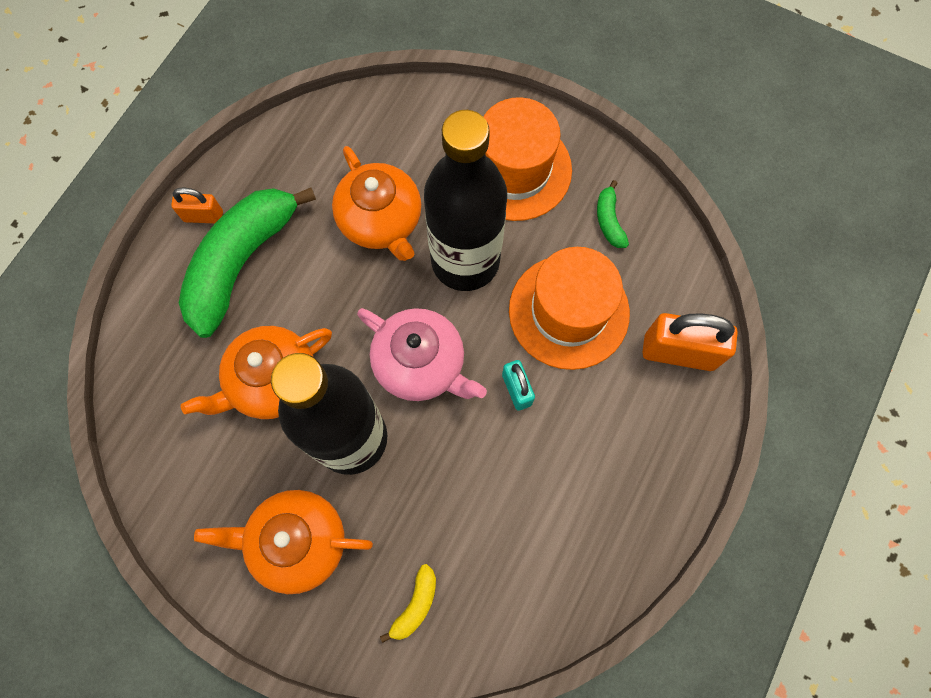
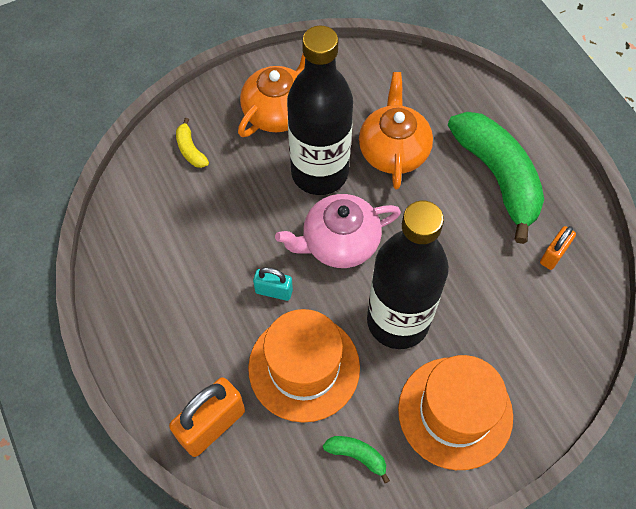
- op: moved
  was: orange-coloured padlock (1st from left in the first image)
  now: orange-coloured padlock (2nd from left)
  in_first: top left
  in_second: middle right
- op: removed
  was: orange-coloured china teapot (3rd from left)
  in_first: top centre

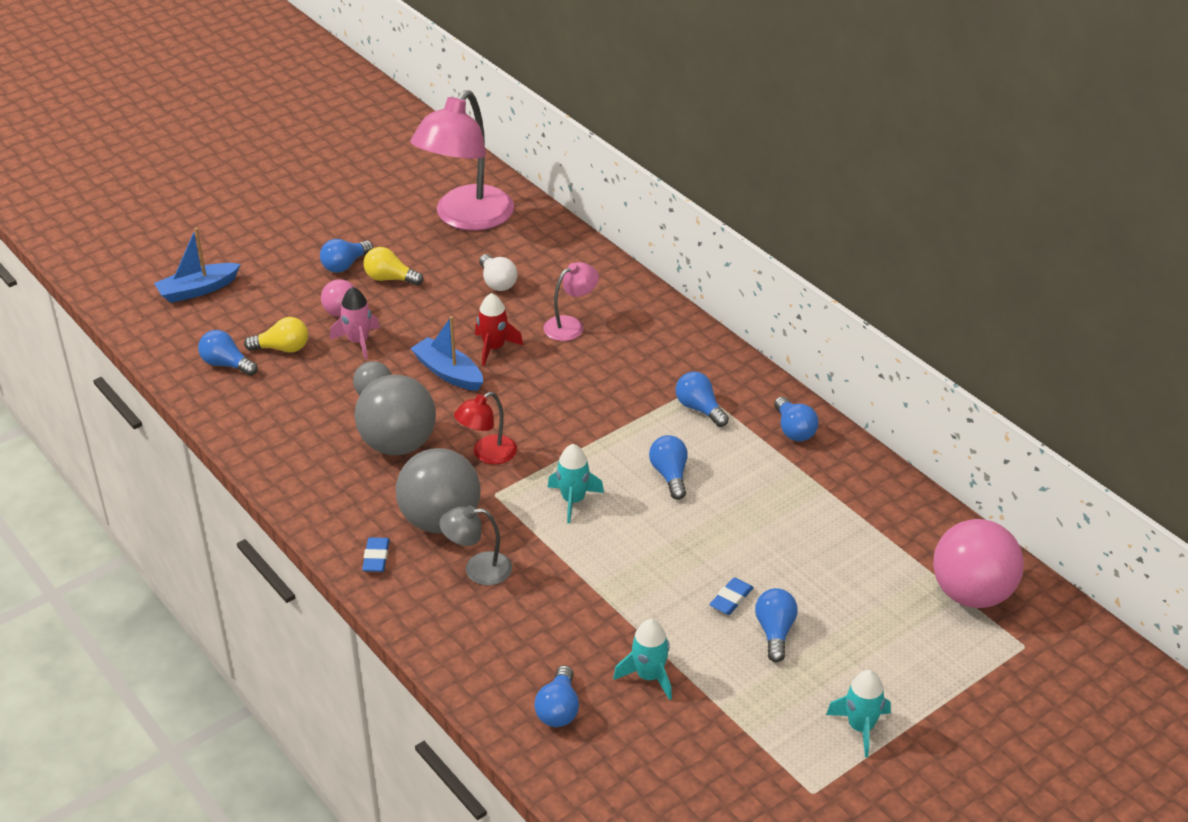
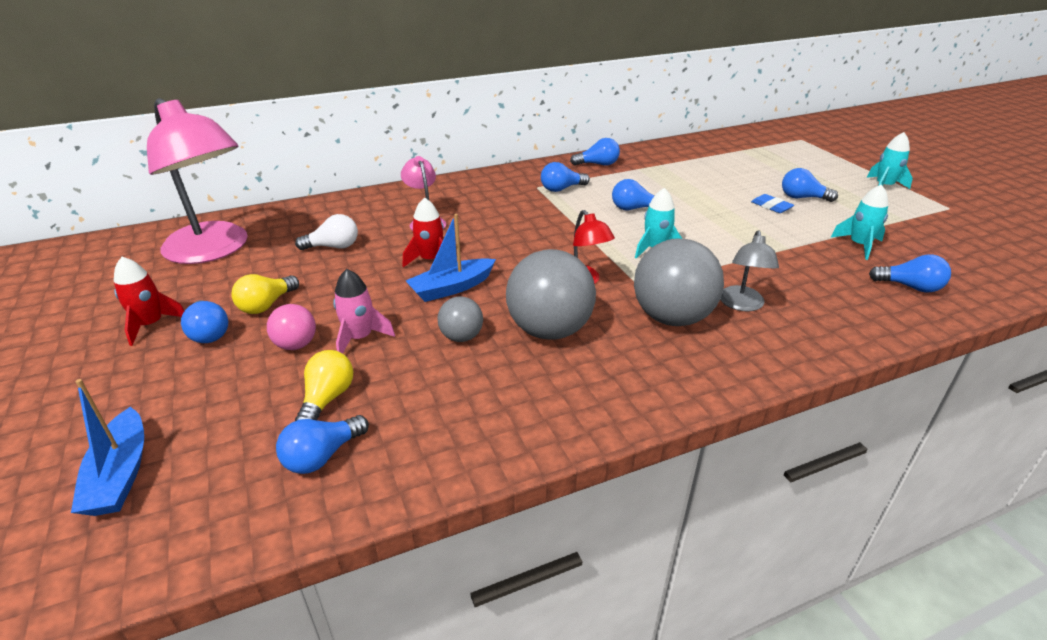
- op: removed
  was: blue eraser (1st from left)
  in_first: bottom left
- op: removed
  was: pink sphere (2nd from left)
  in_first: bottom right
- op: added
  now: scarlet spaceship (1st from left)
  in_second: middle left

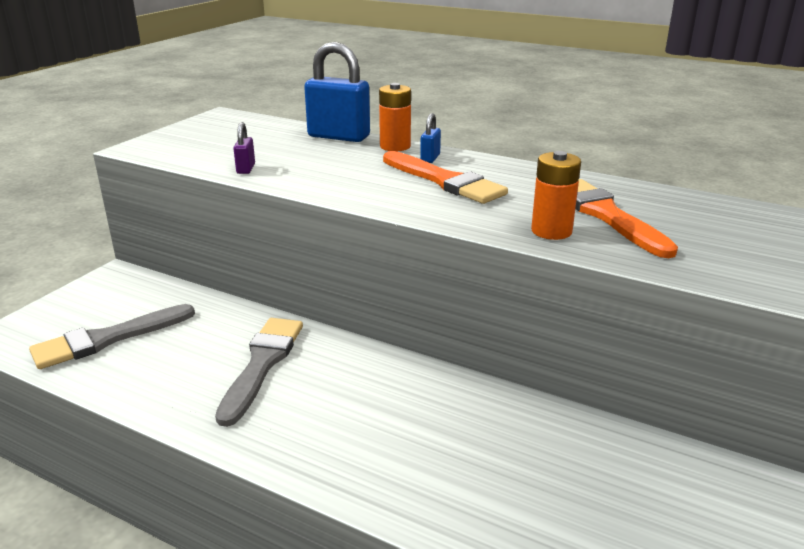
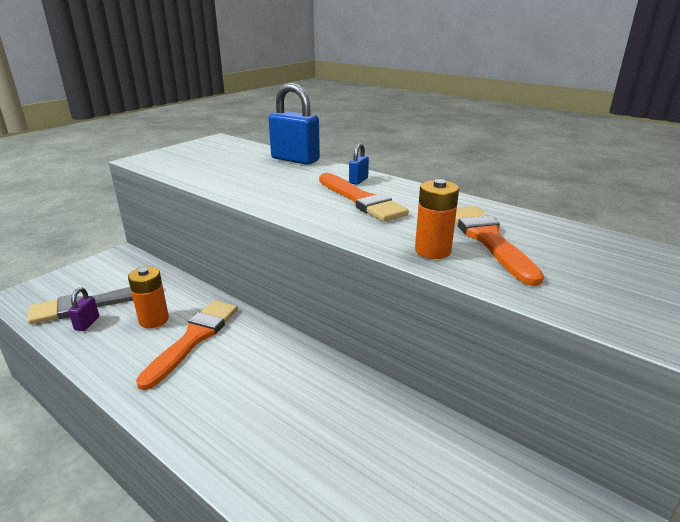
- op: recoloured
  was: grey paintbrush (2nd from left)
  now: orange-coloured paintbrush (1st from left)
  in_first: bottom left
  in_second: middle left
- op: moved
  was: purple padlock
  in_first: top left
  in_second: middle left
- op: moved
  was: orange-coloured power cell (1st from left)
  in_first: top centre
  in_second: middle left

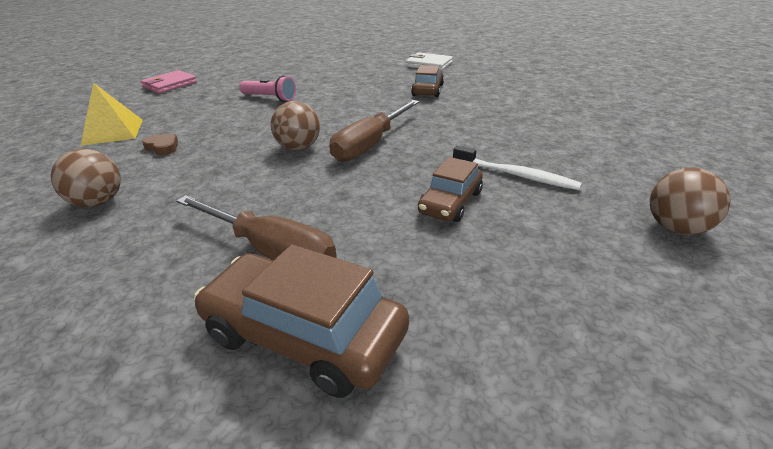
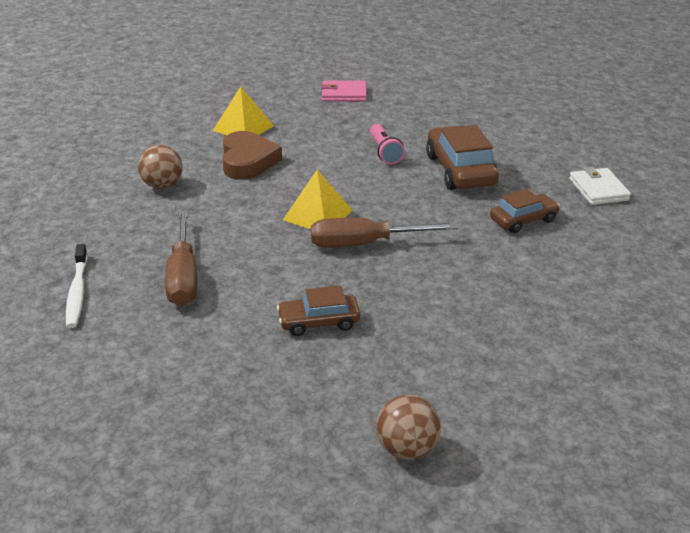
- op: resized
  was: brown heart
  in_first: top left
  in_second: top centre
  ratio: 2.15
- op: moved
  was: brown automobile (1st from left in the first image)
  now: brown automobile (2nd from left)
  in_first: bottom centre
  in_second: top right
- op: replaced
  was: brown sphere (2nd from left)
  now: yellow solid pyramid (2nd from left)
  in_first: top centre
  in_second: centre
- op: moved
  was: pure white dental brush
  in_first: middle right
  in_second: middle left

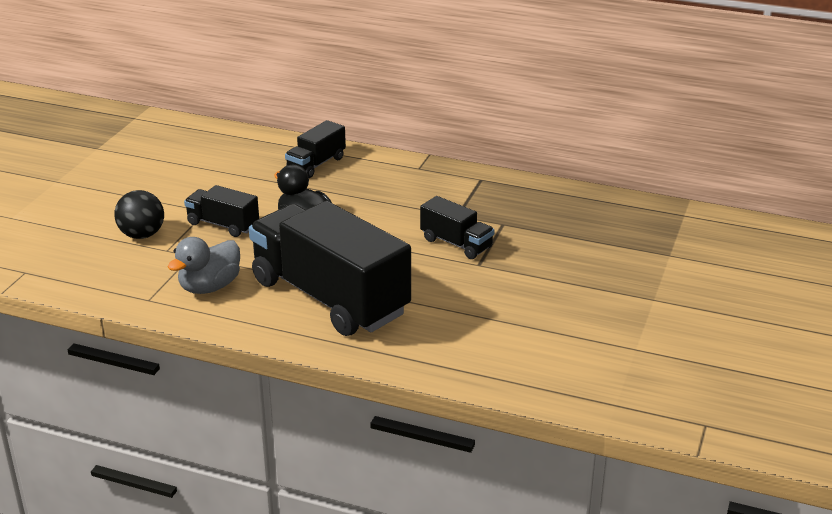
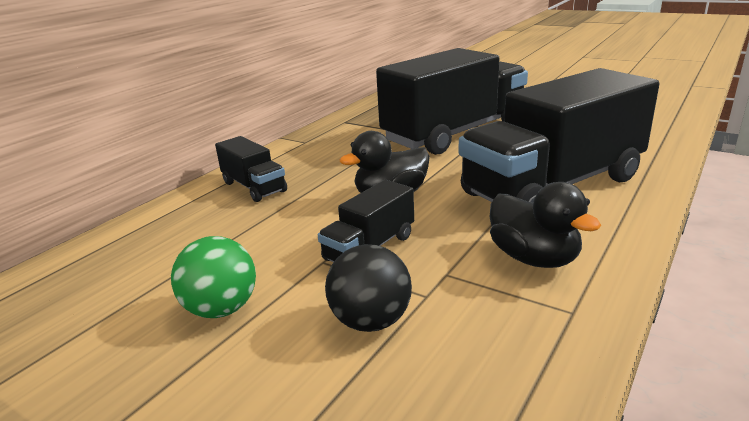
- op: recoloured
  was: grey rubber duck
  now: jet-black rubber duck (2nd from left)
  in_first: middle left
  in_second: middle right
- op: resized
  was: jet-black lorry (4th from left in the first image)
  in_first: centre
  in_second: top centre
  ratio: 2.19
- op: added
  now: leaf-green sphere
  in_second: middle left

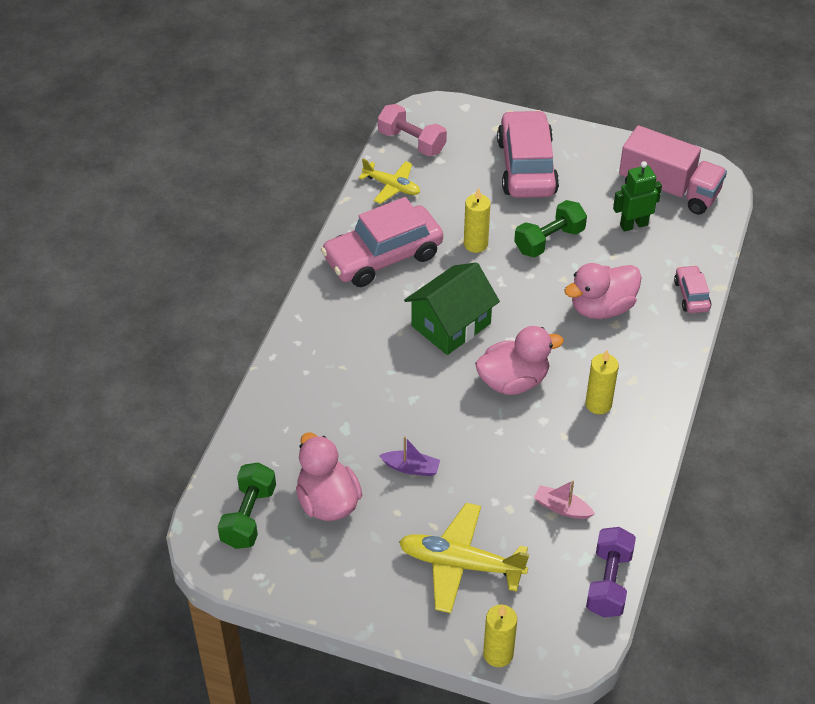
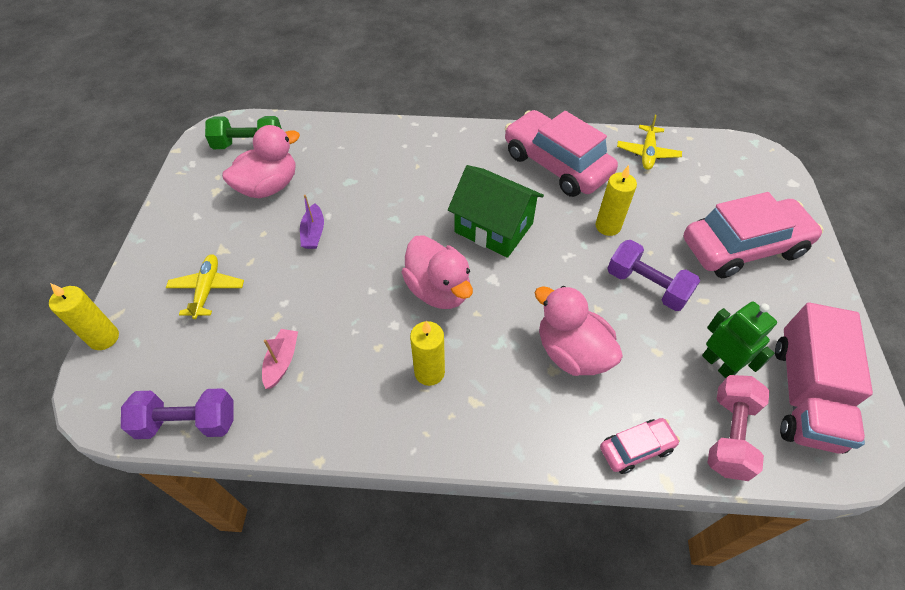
- op: moved
  was: pink hand weight
  in_first: top centre
  in_second: bottom right
- op: resized
  was: yellow toy plane (2nd from left in the first image)
  in_first: bottom centre
  in_second: middle left
  ratio: 0.62
- op: recoloured
  was: leaf-green hand weight (2nd from left)
  now: purple hand weight (2nd from left)
  in_first: top right
  in_second: middle right

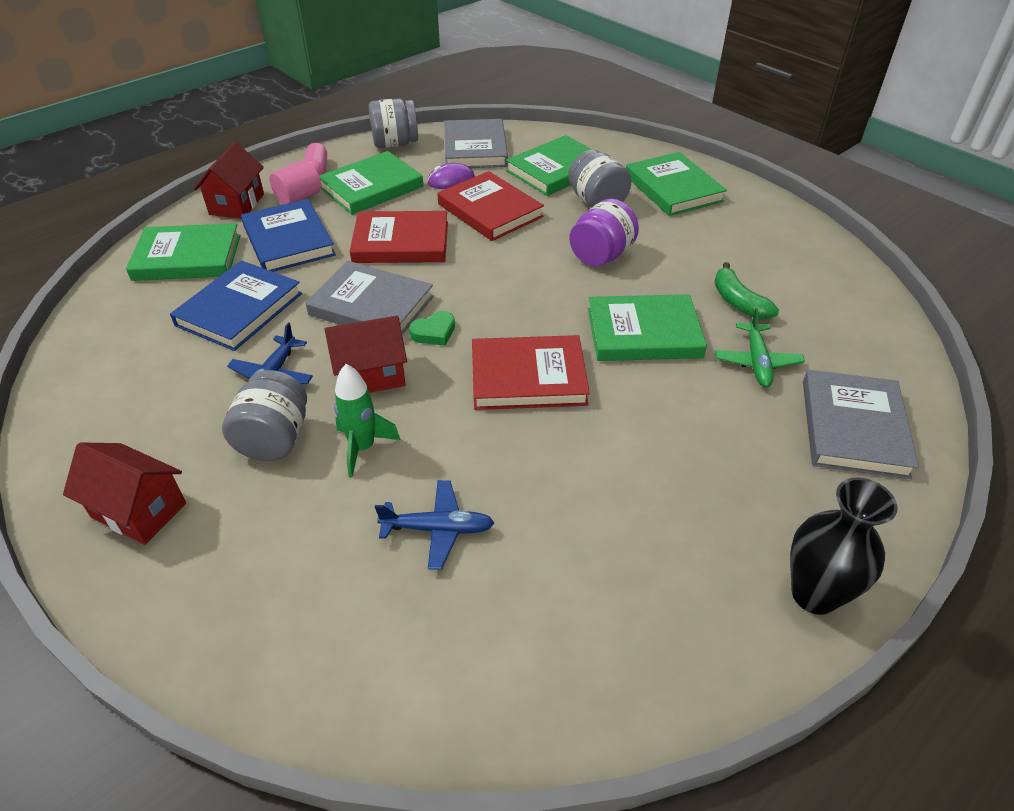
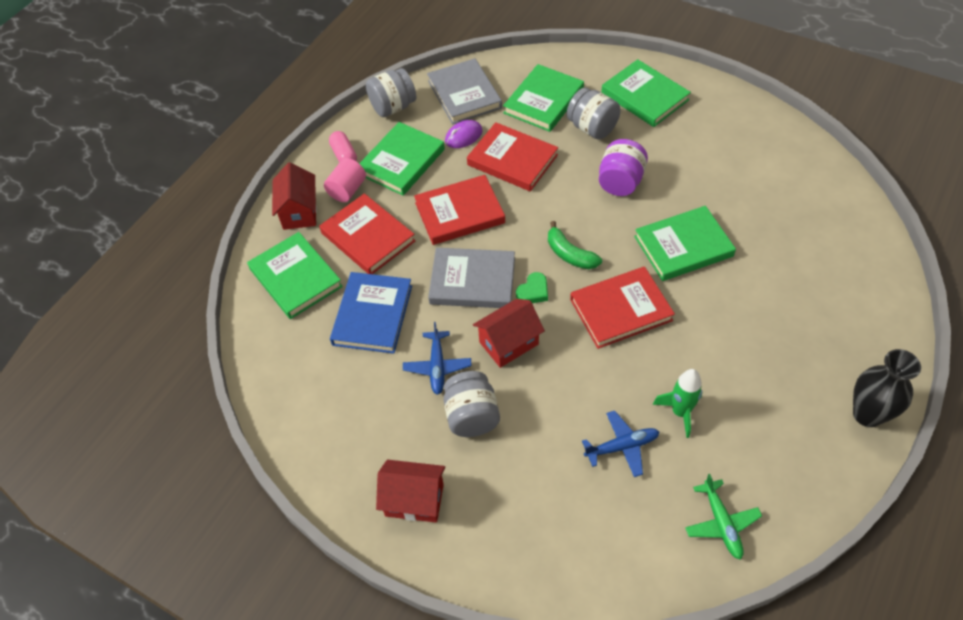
- op: turned
  was: leaf-green hardcover (1st from left)
  in_first: top left
  in_second: middle left
  clockwise: 75
- op: recoloured
  was: blue hardcover (2nd from left)
  now: scarlet hardcover (1st from left)
  in_first: top left
  in_second: centre
- op: moved
  was: leaf-green spaceship
  in_first: centre
  in_second: middle right
- op: moved
  was: leaf-green banana
  in_first: middle right
  in_second: centre
- op: moved
  was: leaf-green toy plane
  in_first: middle right
  in_second: bottom right
- op: removed
  was: grey hardcover (3rd from left)
  in_first: middle right

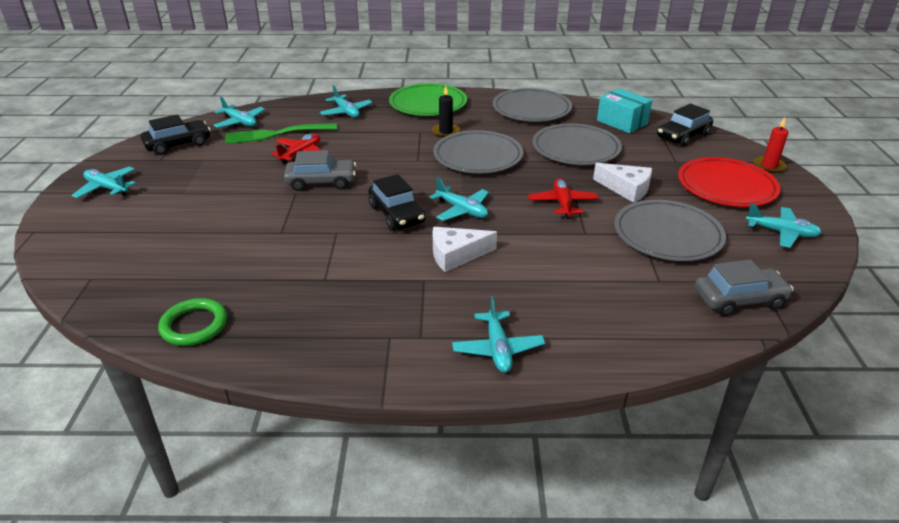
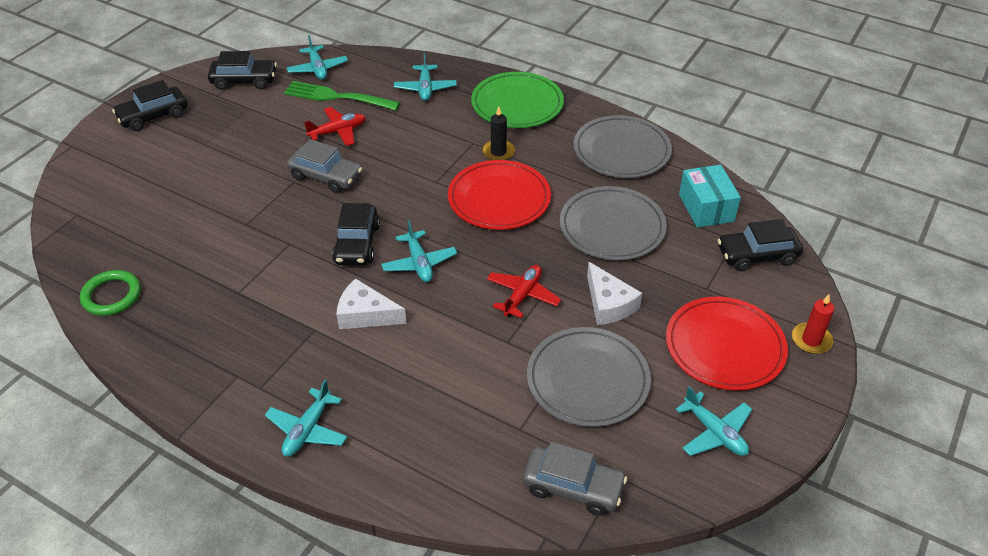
- op: replaced
  was: turquoise toy plane (1st from left)
  now: jet-black automobile (1st from left)
  in_first: middle left
  in_second: top left
- op: recoloured
  was: grey dinner plate (1st from left)
  now: scarlet dinner plate (1st from left)
  in_first: top centre
  in_second: centre

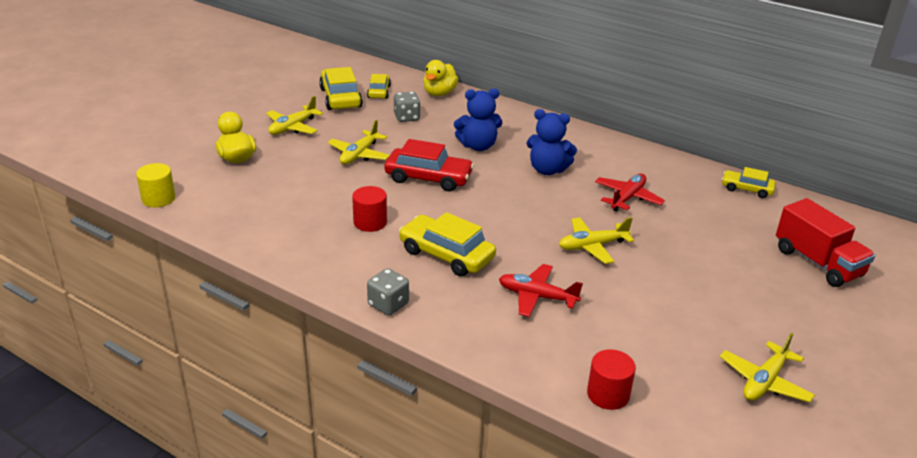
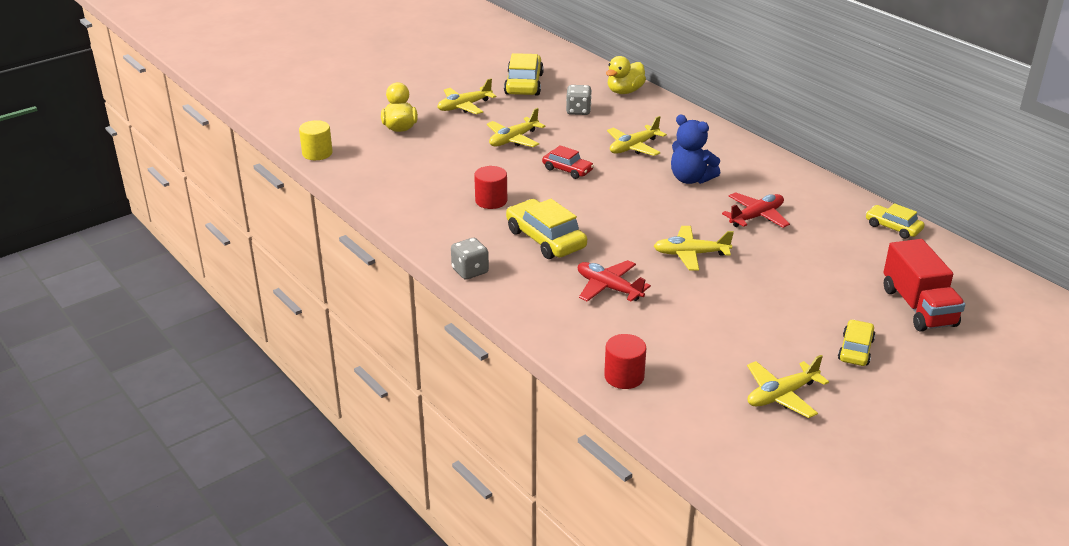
- op: moved
  was: yellow automobile (2nd from left in the first image)
  now: yellow automobile (3rd from left)
  in_first: top centre
  in_second: middle right
- op: resized
  was: scarlet automobile
  in_first: centre
  in_second: top centre
  ratio: 0.6
- op: replaced
  was: blue stuffed bear (1st from left)
  now: yellow toy plane (3rd from left)
  in_first: top centre
  in_second: top centre

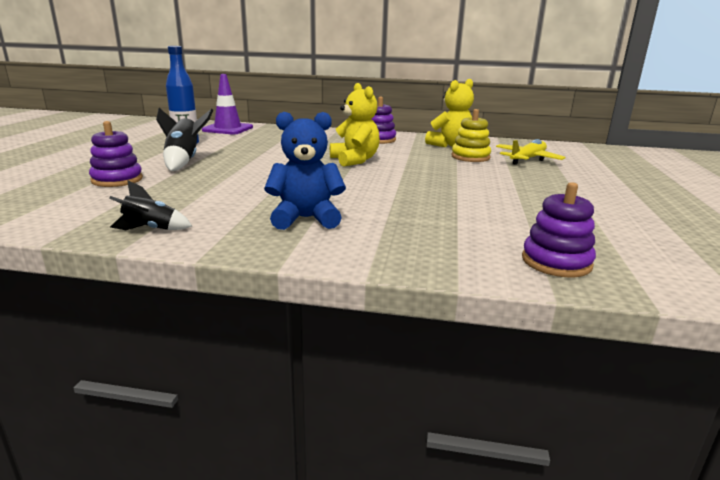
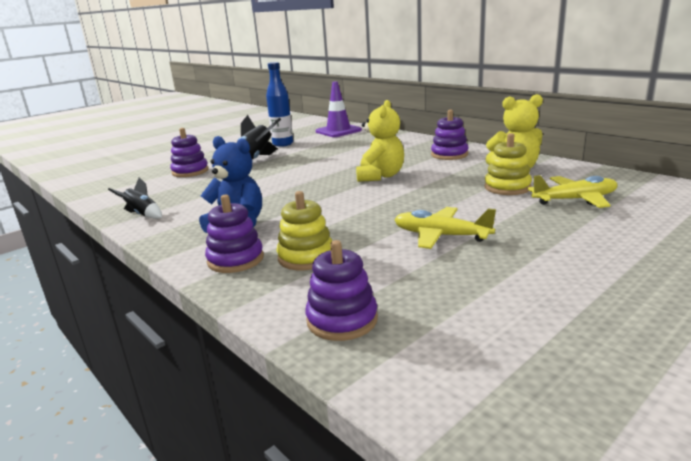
- op: added
  now: purple stacking toy (2nd from left)
  in_second: centre
- op: added
  now: yellow stacking toy (1st from left)
  in_second: centre
- op: added
  now: yellow toy plane (1st from left)
  in_second: centre

